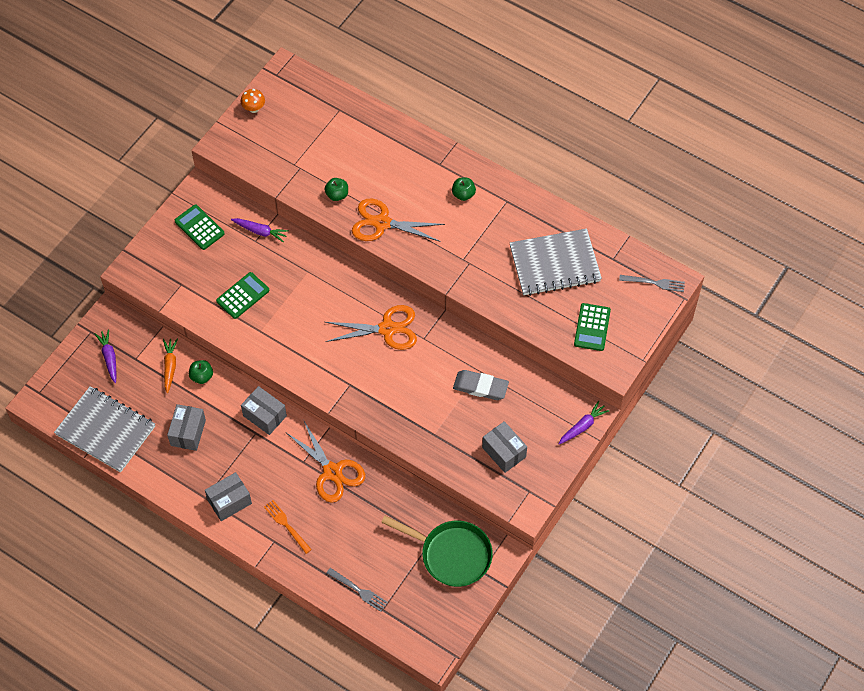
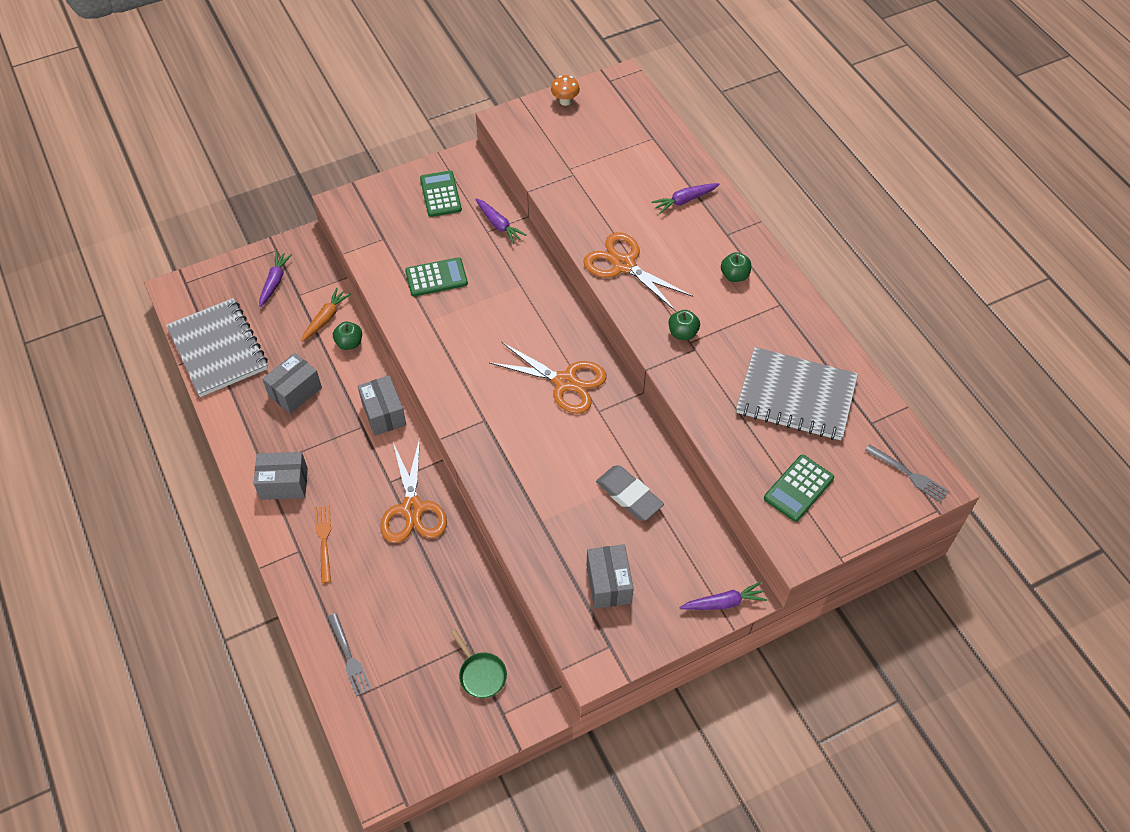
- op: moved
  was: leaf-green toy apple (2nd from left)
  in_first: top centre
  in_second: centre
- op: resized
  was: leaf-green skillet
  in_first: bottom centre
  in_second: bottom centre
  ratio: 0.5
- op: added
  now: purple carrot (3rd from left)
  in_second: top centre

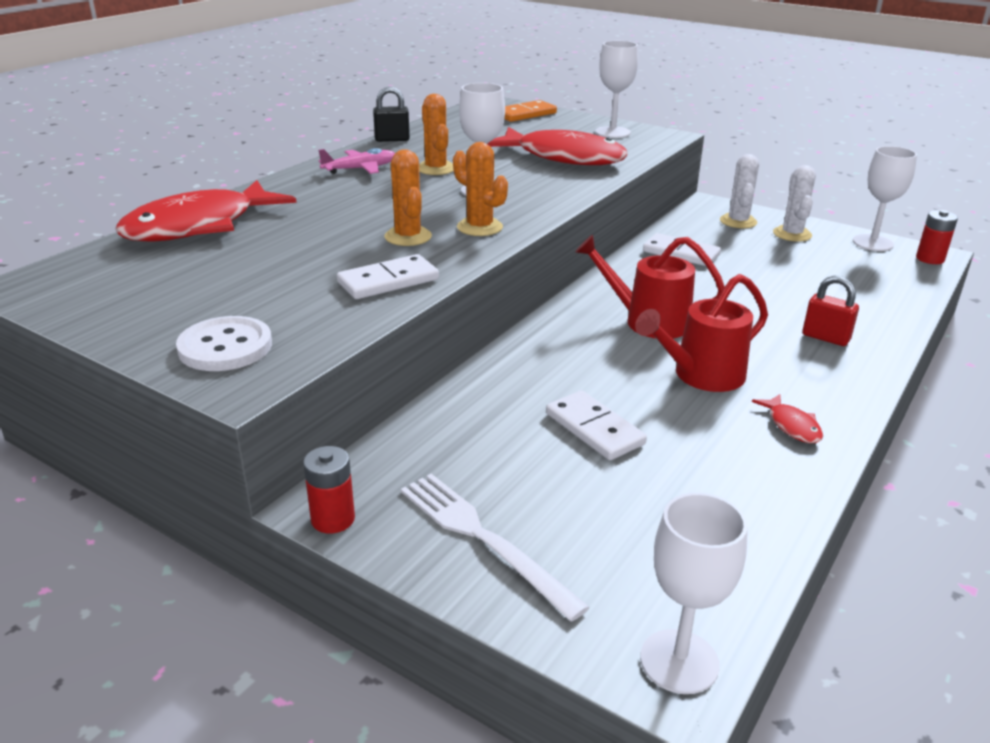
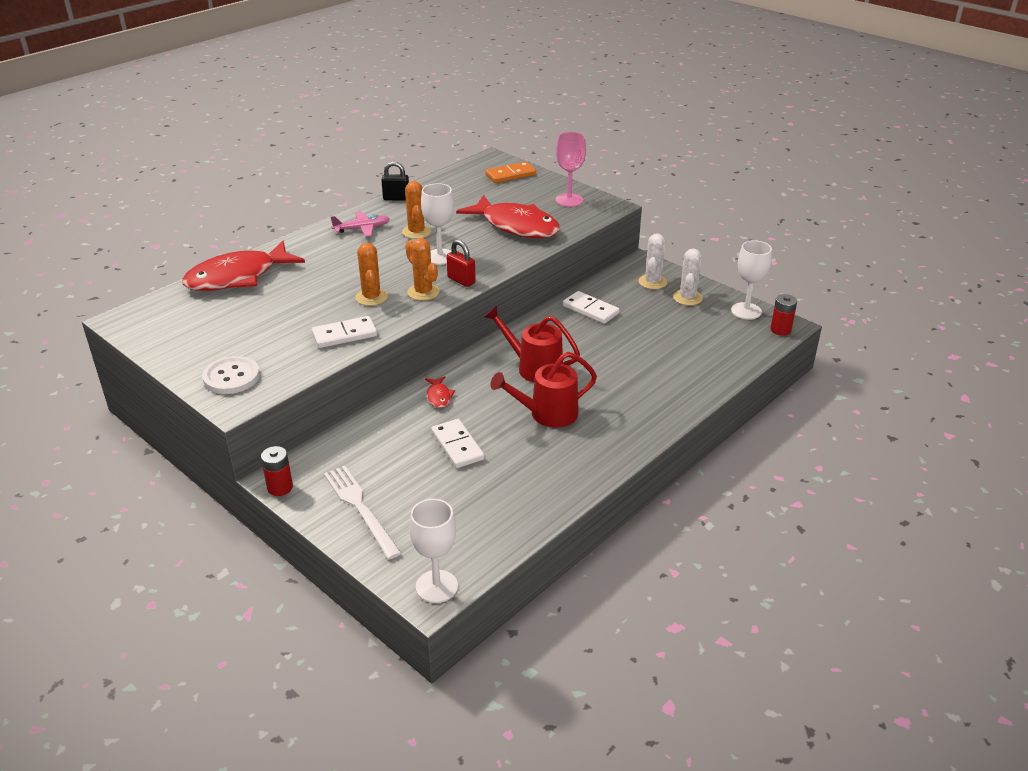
- op: recoloured
  was: pure white chalice (2nd from left)
  now: pink chalice
  in_first: top centre
  in_second: top centre
- op: moved
  was: scarlet fish (3rd from left in the first image)
  now: scarlet fish (2nd from left)
  in_first: middle right
  in_second: centre
- op: moved
  was: scarlet padlock
  in_first: middle right
  in_second: centre

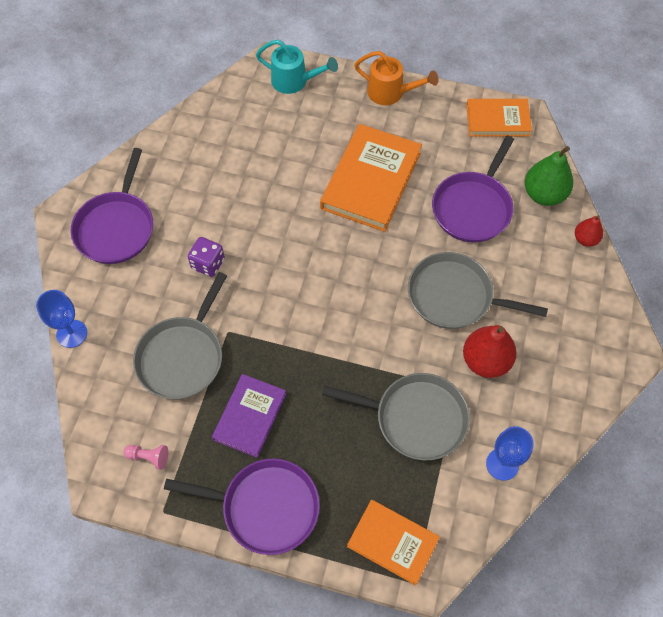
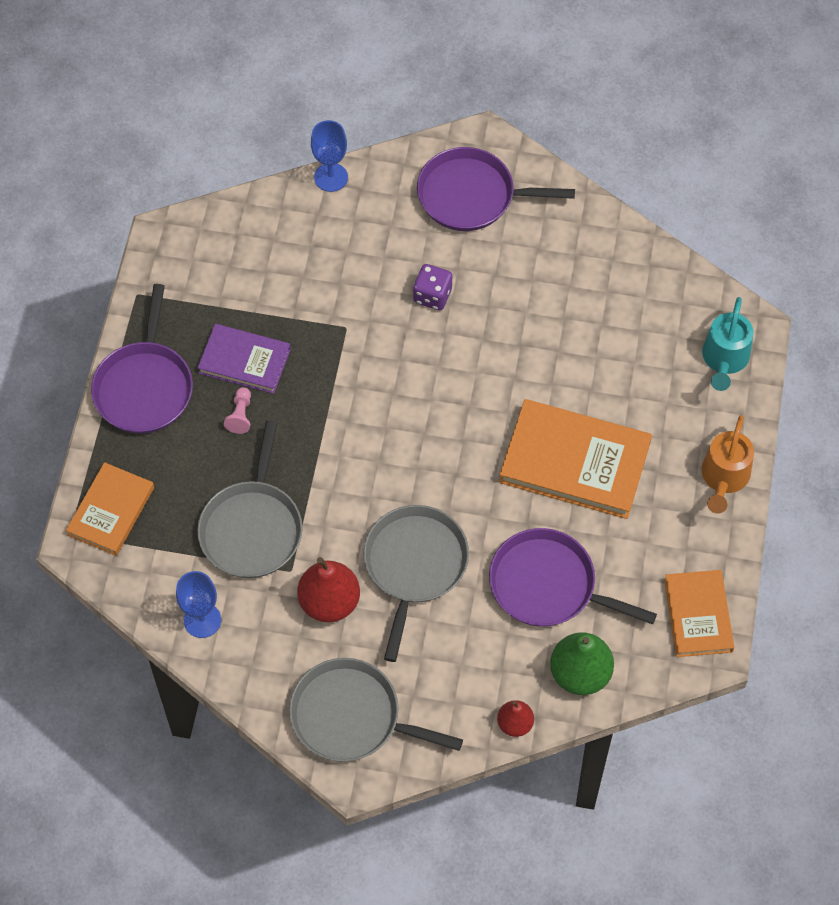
- op: moved
  was: pink game pawn
  in_first: bottom left
  in_second: middle left
- op: moved
  was: grey skillet (1st from left in the first image)
  now: grey skillet (2nd from left)
  in_first: middle left
  in_second: bottom centre

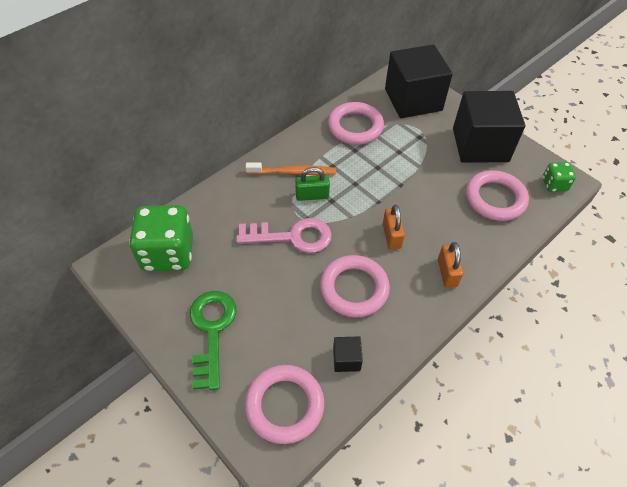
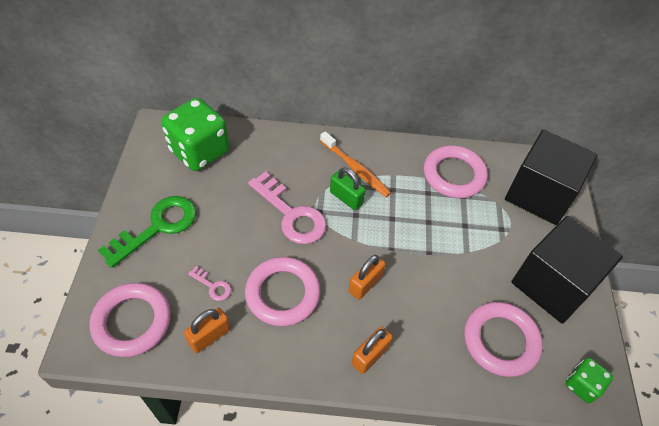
- op: replaced
  was: jet-black block (1st from left)
  now: orange-coloured padlock (1st from left)
  in_first: bottom centre
  in_second: bottom left
- op: added
  now: pink latchkey (1st from left)
  in_second: middle left

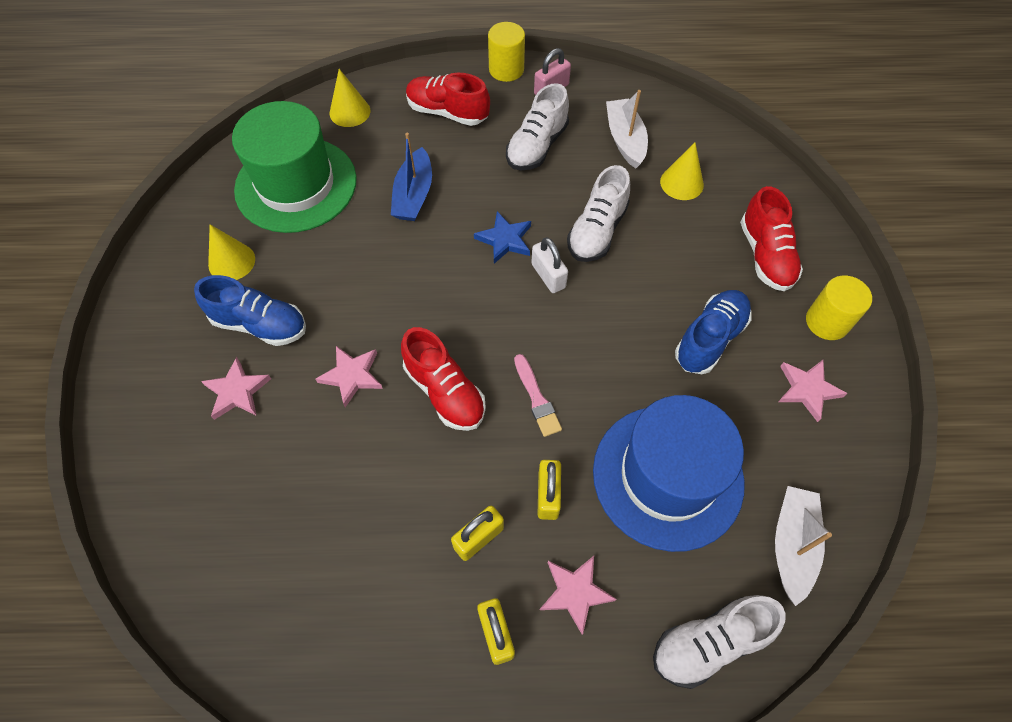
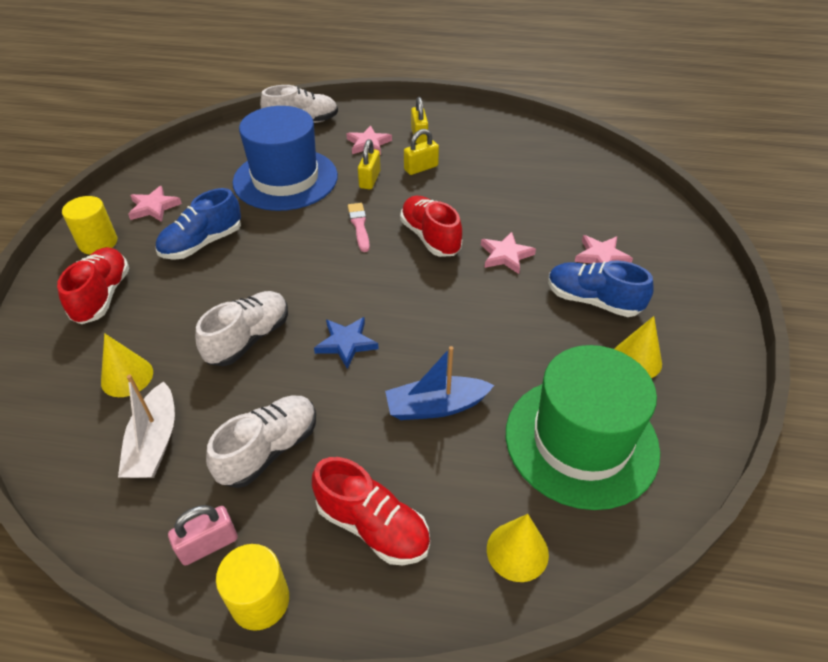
- op: turned
  was: blue toy boat
  in_first: top centre
  in_second: centre
  clockwise: -120
- op: removed
  was: pure white padlock
  in_first: centre
- op: removed
  was: pure white toy boat (2nd from left)
  in_first: bottom right

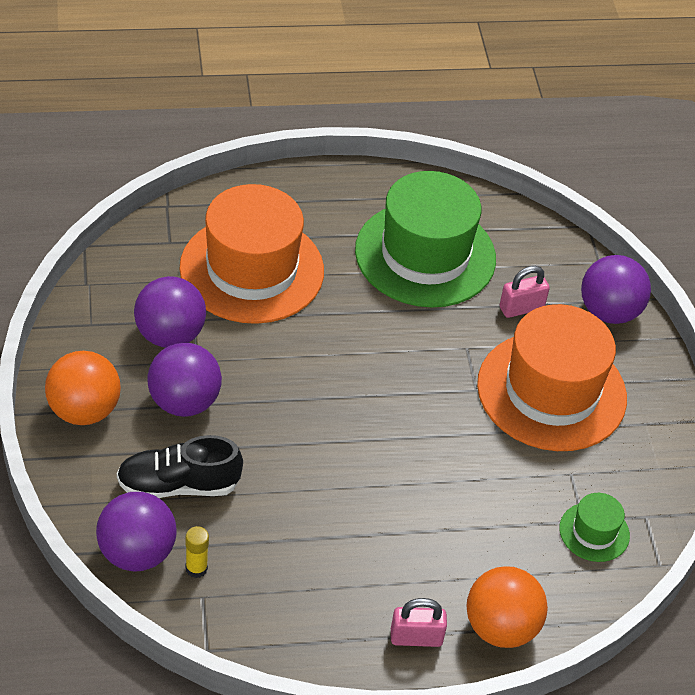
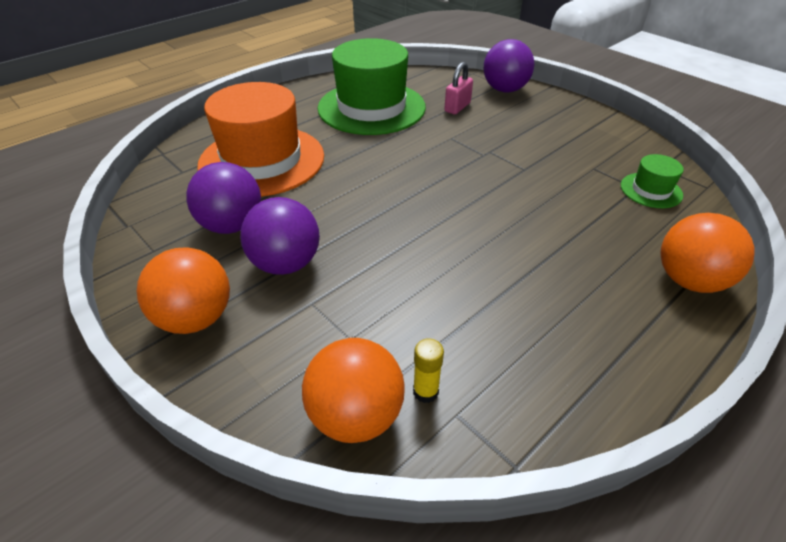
- op: recoloured
  was: purple sphere (1st from left)
  now: orange-coloured sphere (2nd from left)
  in_first: bottom left
  in_second: bottom centre
- op: removed
  was: jet-black shoe
  in_first: bottom left
- op: removed
  was: pink padlock (1st from left)
  in_first: bottom centre
- op: removed
  was: orange-coloured tall hat (2nd from left)
  in_first: middle right

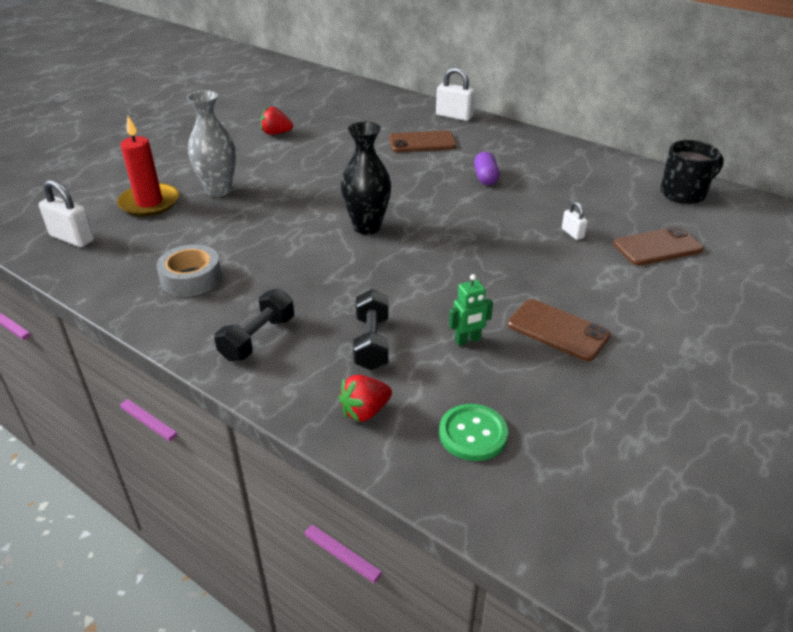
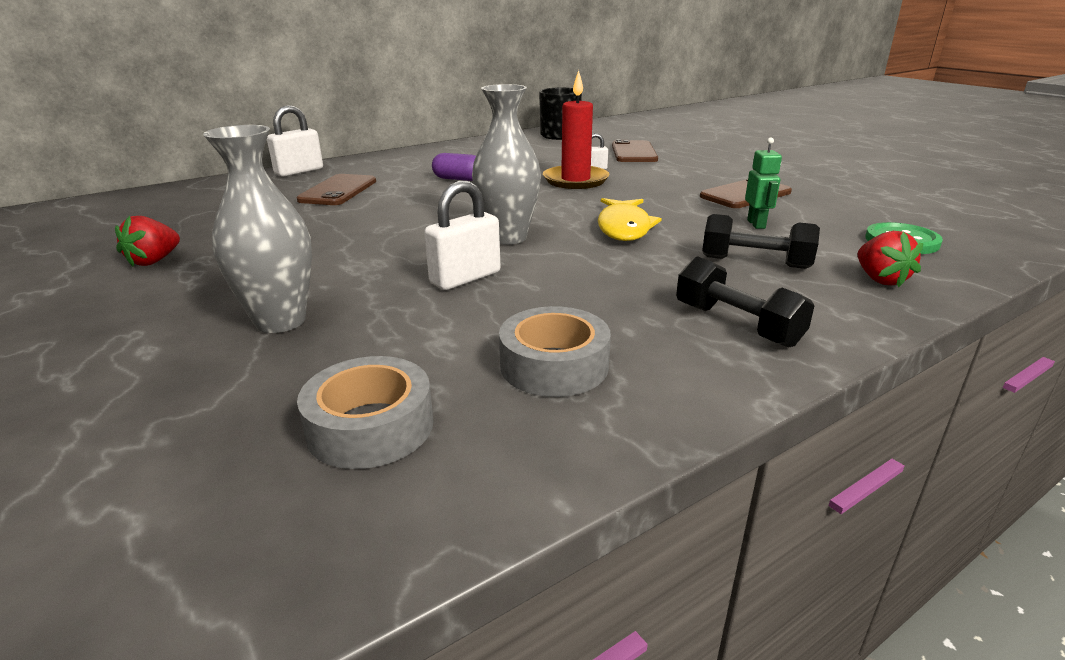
- op: moved
  was: pure white padlock (1st from left in the first image)
  now: pure white padlock (2nd from left)
  in_first: middle left
  in_second: centre
- op: moved
  was: scarlet candle
  in_first: top left
  in_second: top centre
- op: recoloured
  was: jet-black flower vase
  now: grey flower vase (2nd from left)
  in_first: top centre
  in_second: top centre
- op: added
  now: grey sticky tape (1st from left)
  in_second: centre
- op: added
  now: yellow fish
  in_second: top centre

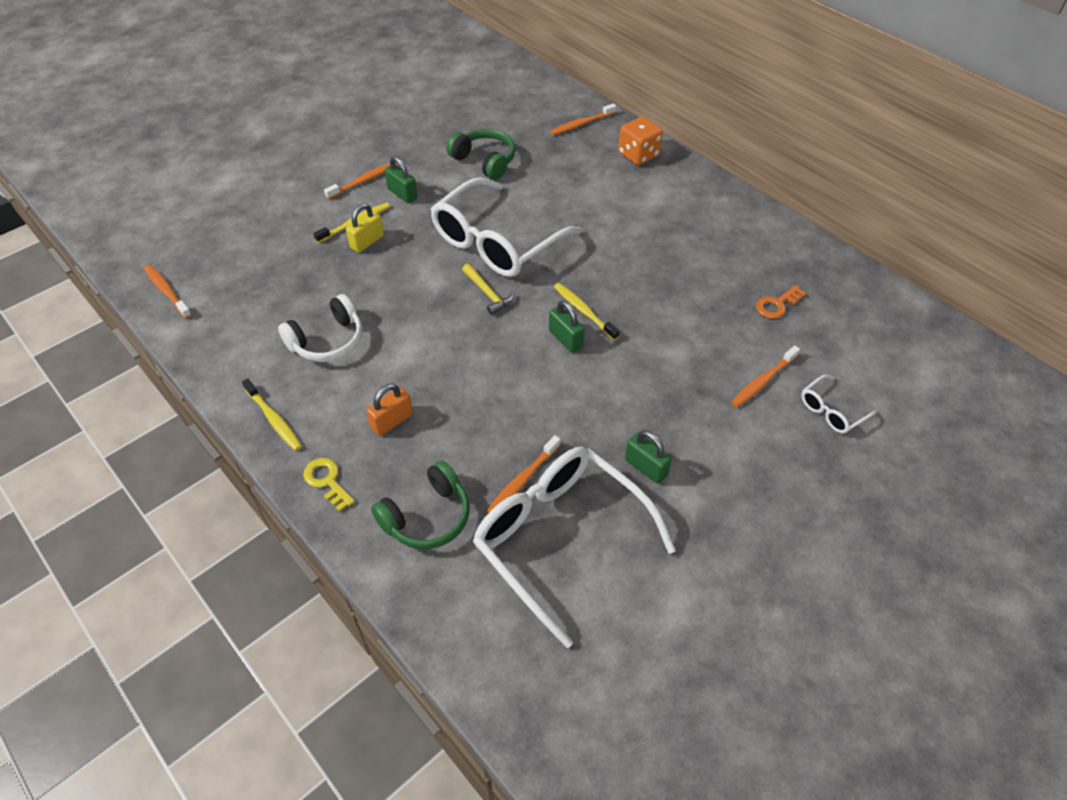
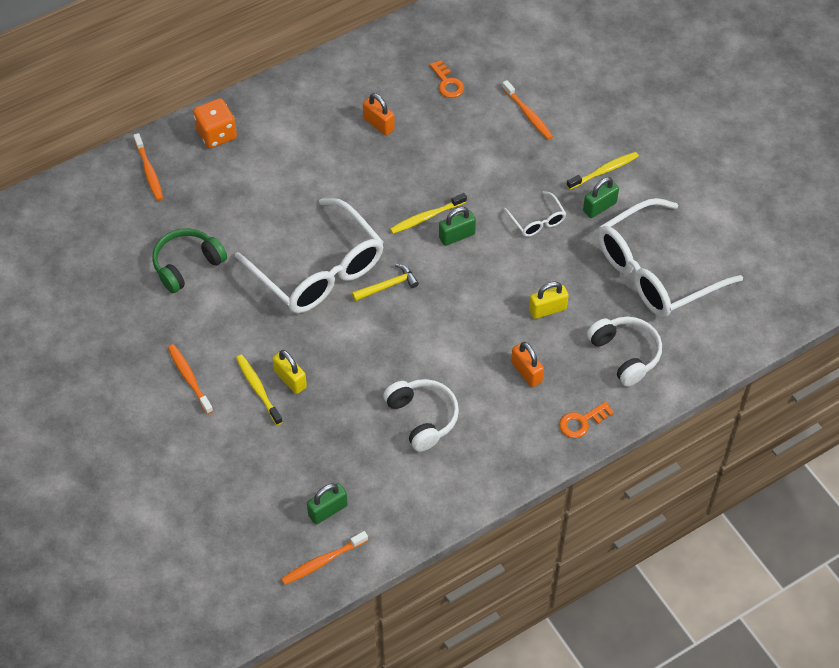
- op: moved
  was: yellow dental brush (1st from left in the first image)
  now: yellow dental brush (3rd from left)
  in_first: middle left
  in_second: top right
- op: recoloured
  was: yellow latchkey
  now: orange-coloured latchkey (2nd from left)
  in_first: middle left
  in_second: middle right
- op: recoloured
  was: leaf-green headset (1st from left)
  now: pure white headset (2nd from left)
  in_first: centre
  in_second: middle right
- op: moved
  was: leaf-green padlock (1st from left)
  in_first: top centre
  in_second: bottom centre
- op: removed
  was: orange-coloured dental brush (3rd from left)
  in_first: centre
- op: moved
  was: pure white eyeglasses (3rd from left in the first image)
  now: pure white eyeglasses (2nd from left)
  in_first: middle right
  in_second: top centre
- op: added
  now: orange-coloured padlock (1st from left)
  in_second: top centre
- op: added
  now: yellow padlock (2nd from left)
  in_second: centre

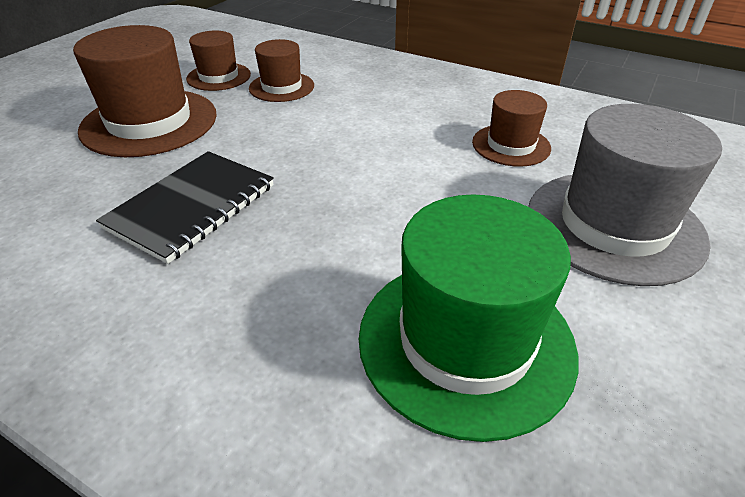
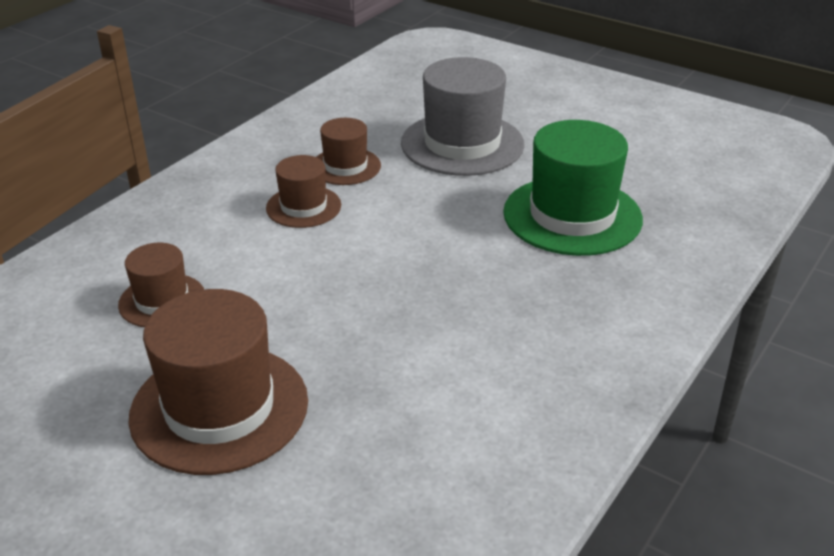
- op: removed
  was: jet-black notepad
  in_first: middle left
- op: moved
  was: brown tall hat (2nd from left in the first image)
  now: brown tall hat (3rd from left)
  in_first: top left
  in_second: centre

